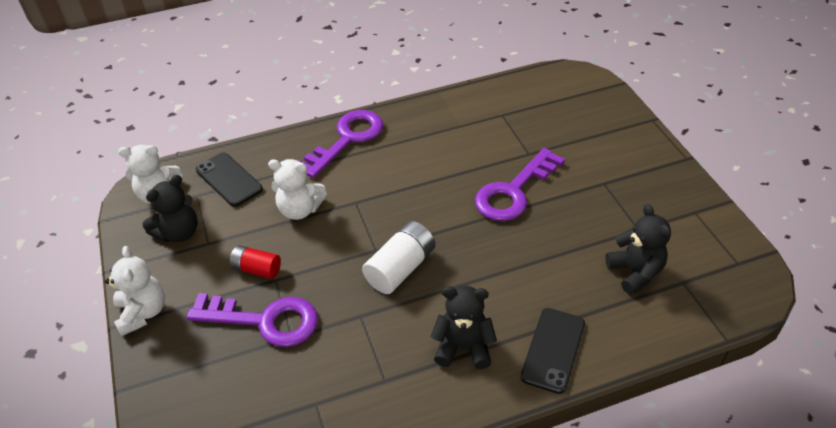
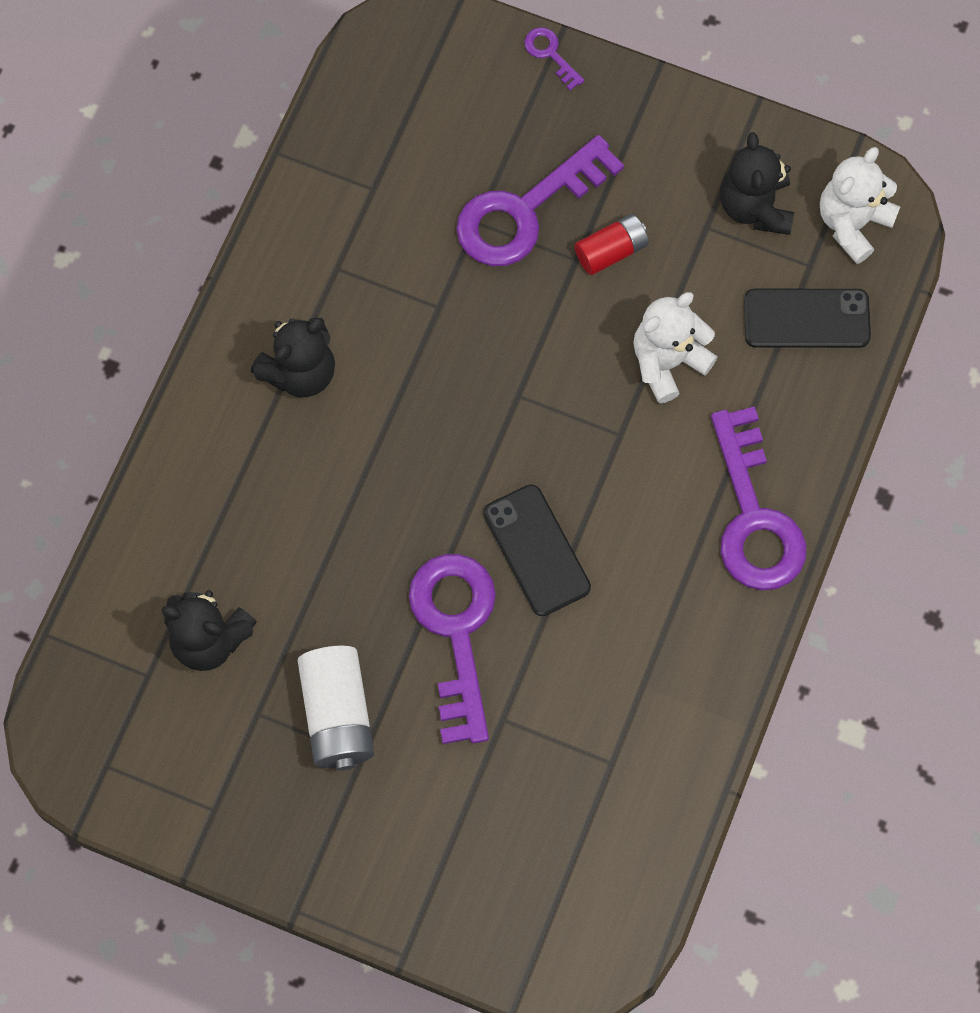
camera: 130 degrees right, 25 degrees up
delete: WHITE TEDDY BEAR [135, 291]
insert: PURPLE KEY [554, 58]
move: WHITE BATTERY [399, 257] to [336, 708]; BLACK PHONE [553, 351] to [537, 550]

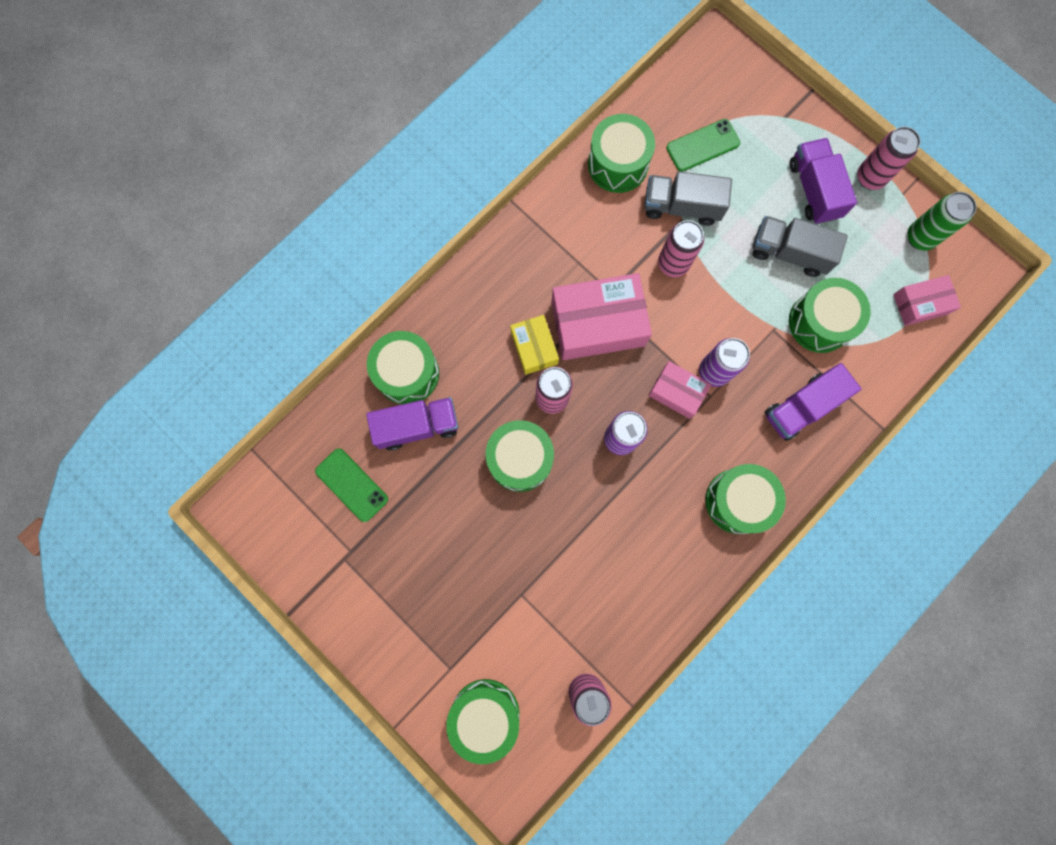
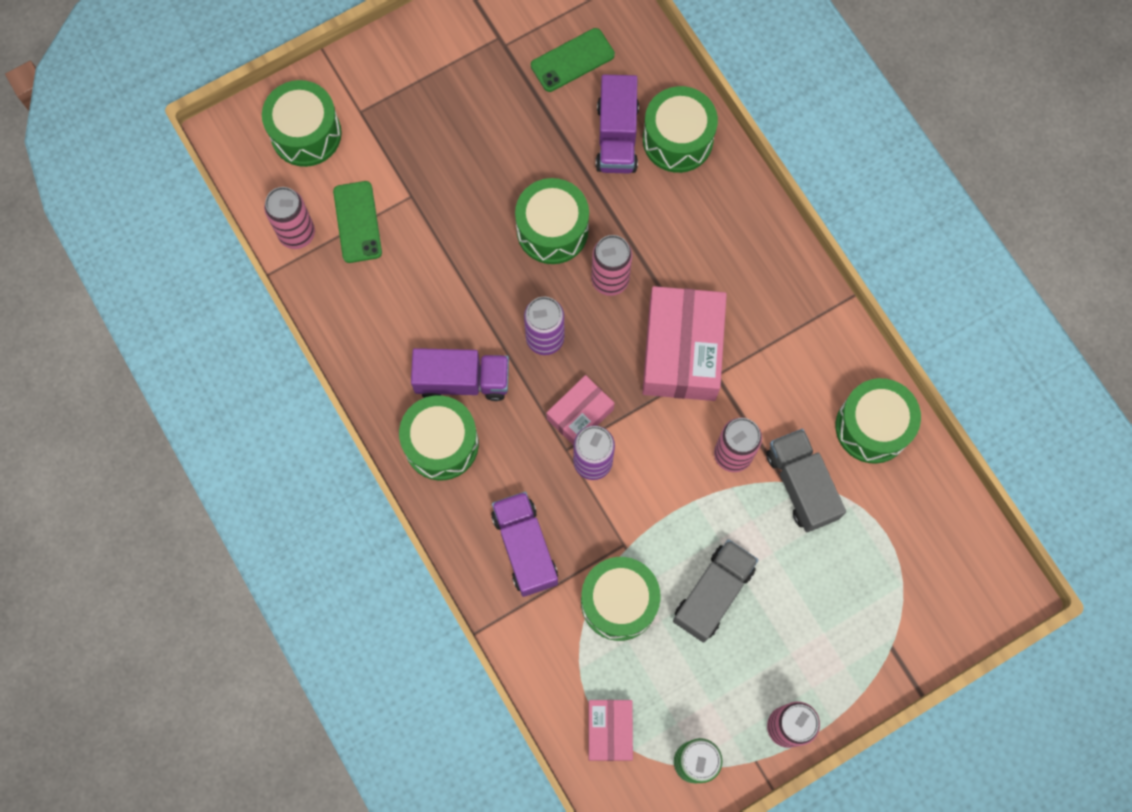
camera: 105 degrees right, 5 degrees down
delete: YELLOW BOX [534, 345]
move: GREEN PHONE [703, 145] to [357, 222]; PURPLE TRUCK [823, 181] to [460, 374]
rotate: GREY TRUCK [688, 198] = [806, 480] 45 degrees counterclockwise

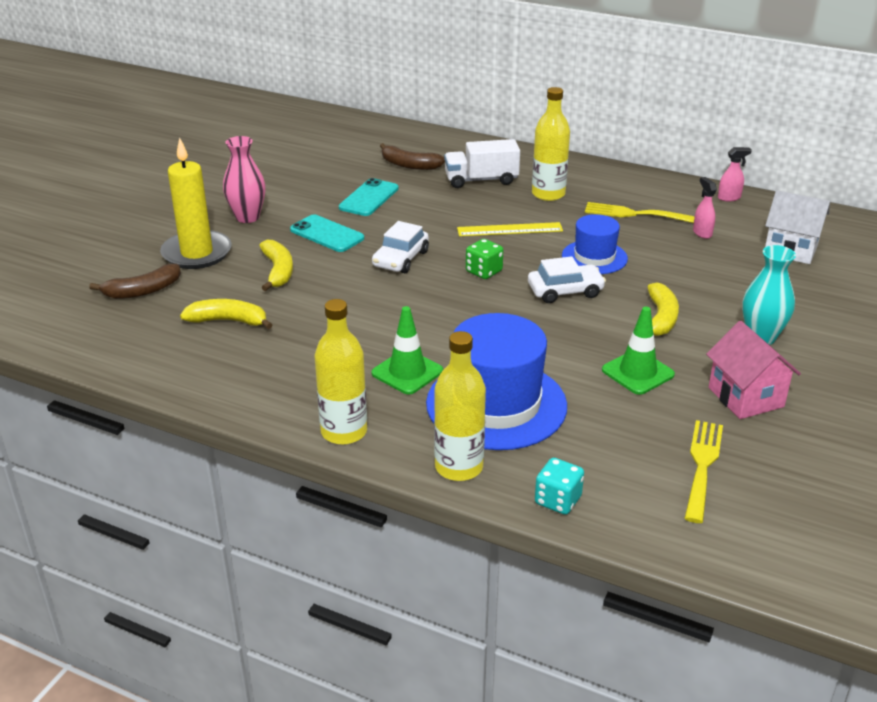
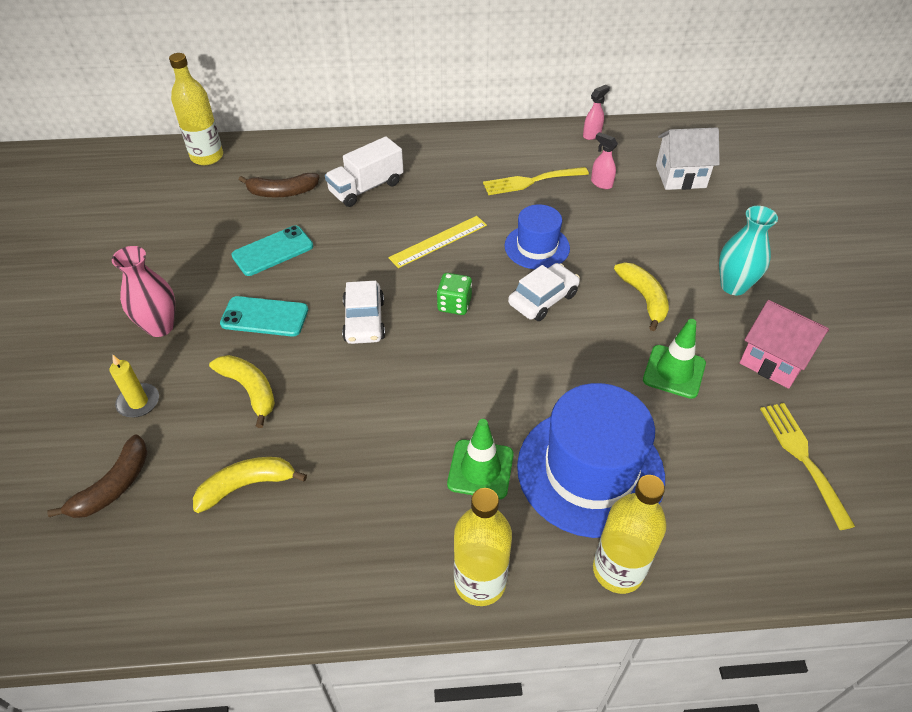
camera: 30 degrees left, 15 degrees up
delete: TURQUOISE DICE [559, 486]
move: YELLOW BOTTLE [551, 144] to [196, 109]
rotate: TURQUOISE PHONE [369, 197] = [272, 251] 60 degrees clockwise
resize: YELLOW CANDLE [196, 203] = [134, 385] x0.51

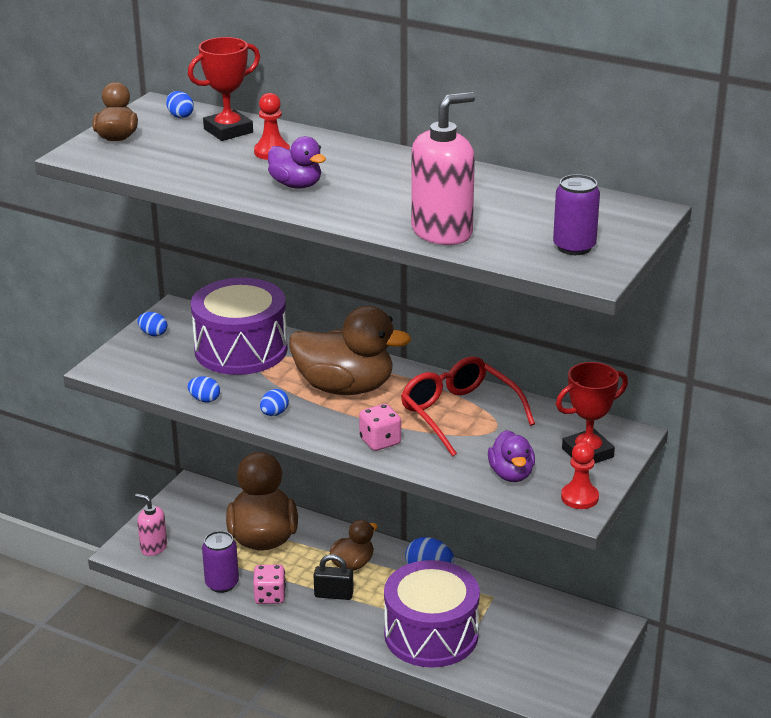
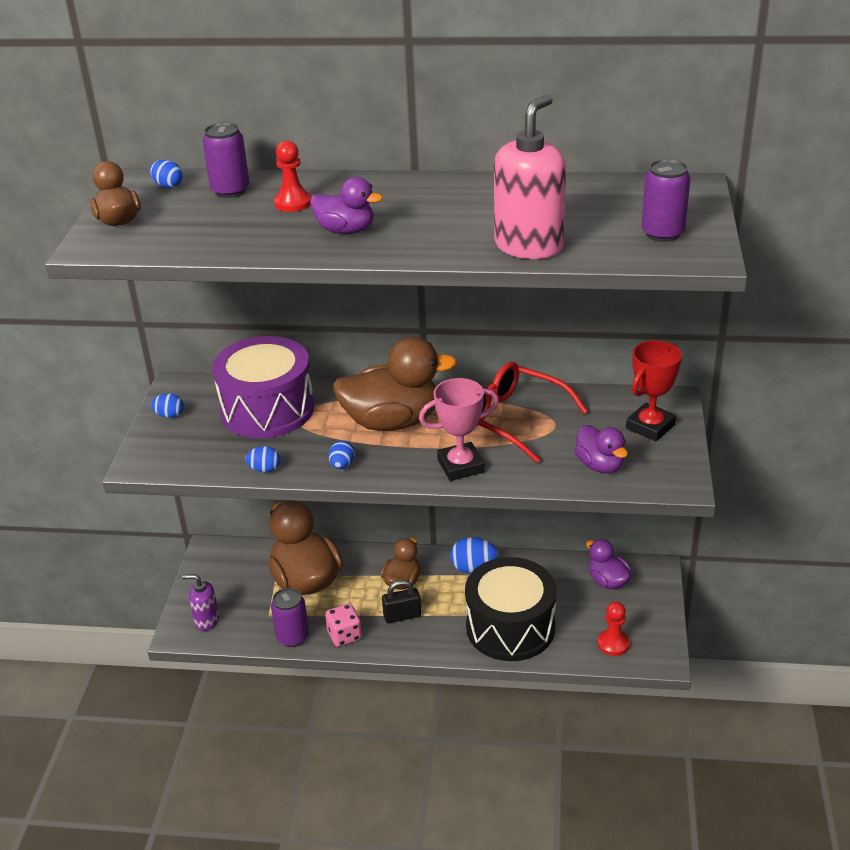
camera: 20 degrees left, 5 degrees up
insert: PURPLE DUCK [608, 564]
move: RED PAWN [580, 475] to [613, 629]
replace: RED TROPHY [224, 89] to PURPLE CAN [226, 160]; PINK DICE [380, 427] to PINK TROPHY [459, 429]
recolor: PINK SOAP DISPENSER [151, 525] to PURPLE SOAP DISPENSER [200, 602]; PURPLE DRUM [432, 614] to BLACK DRUM [510, 609]

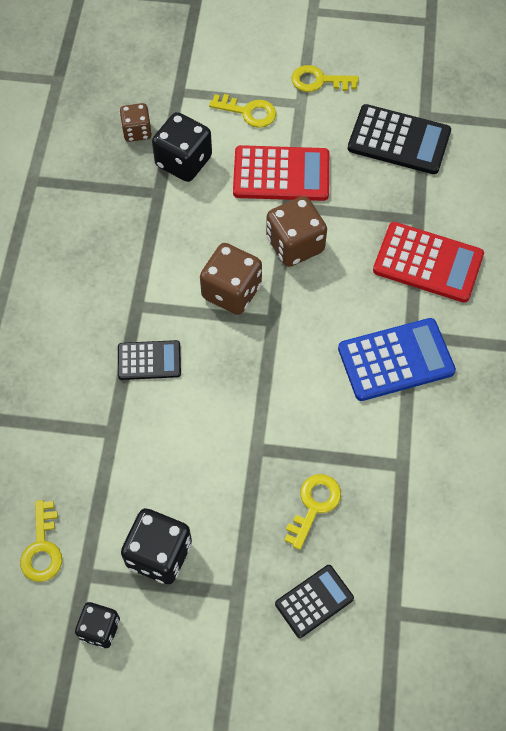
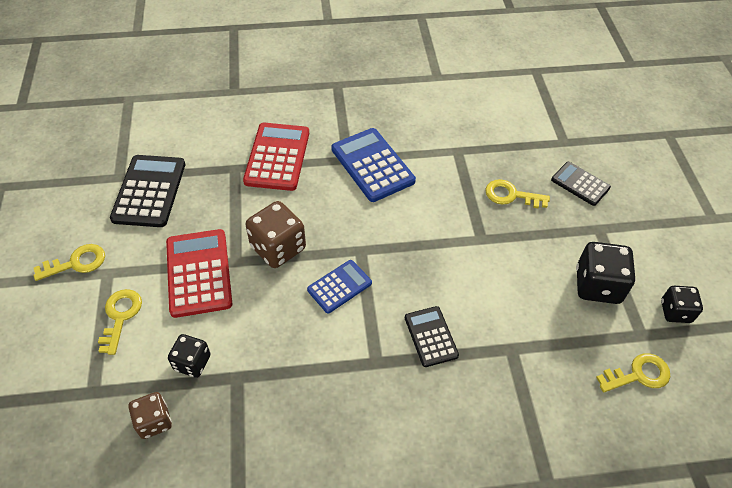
camera: 105 degrees left, 10 degrees down
replace: BROWN DICE [231, 279] to BLUE CALCULATOR [339, 286]
rotate: YELLOW KEY [325, 78] = [69, 262] 105 degrees counterclockwise
resize: BLACK DICE [182, 147] = [189, 356] x0.62

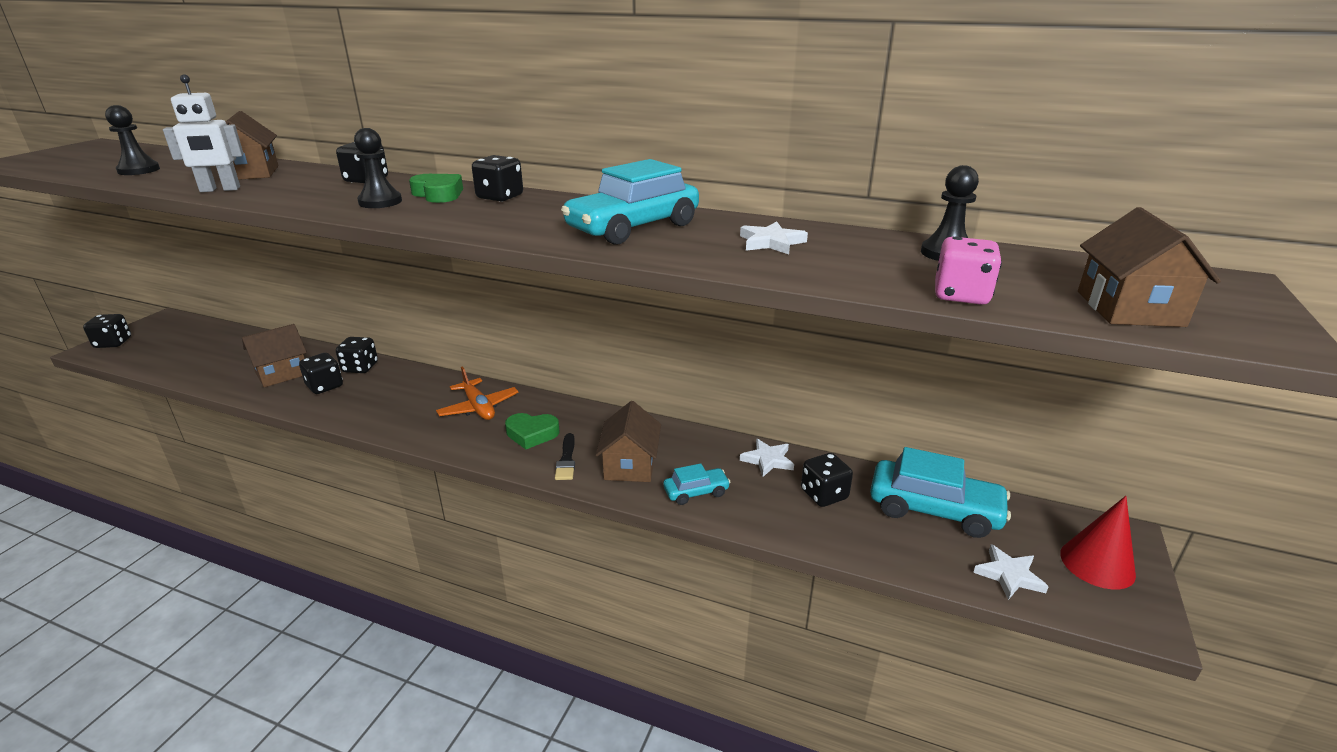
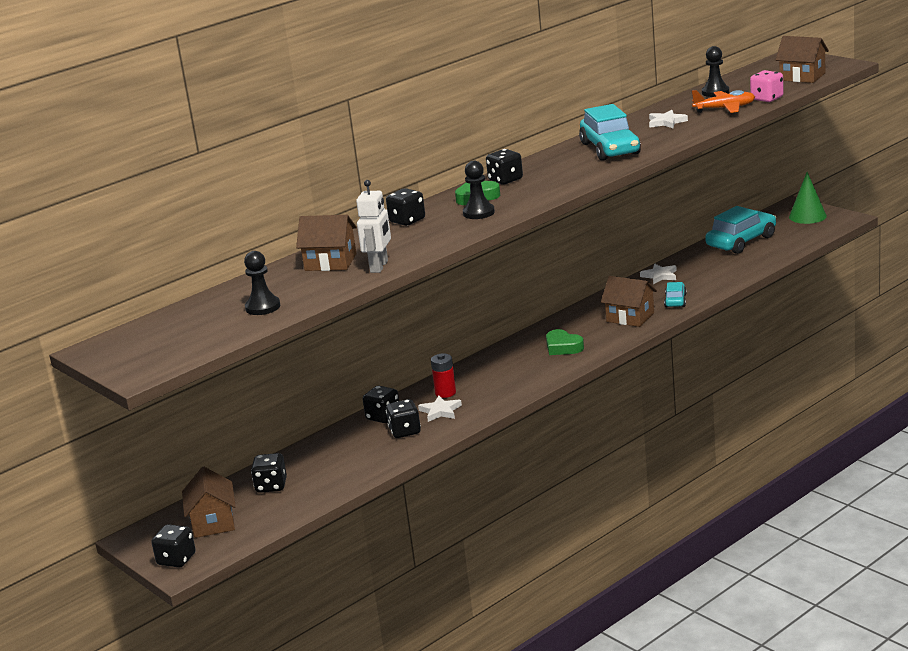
camera: 60 degrees left, 5 degrees down
delete: BLACK BRUSH [565, 456]
insert: RED BATTERY [443, 375]
move: BROWN HOUSE [274, 355] to [209, 502]; ORANGE PLANE [477, 393] to [723, 101]; BLACK DICE [827, 480] to [269, 473]; WHITE STAR [1011, 572] to [440, 409]
recolor: RED CONE [1098, 542] to GREEN CONE [808, 198]
rotate: GREEN HEART [532, 431] = [565, 342] 105 degrees clockwise

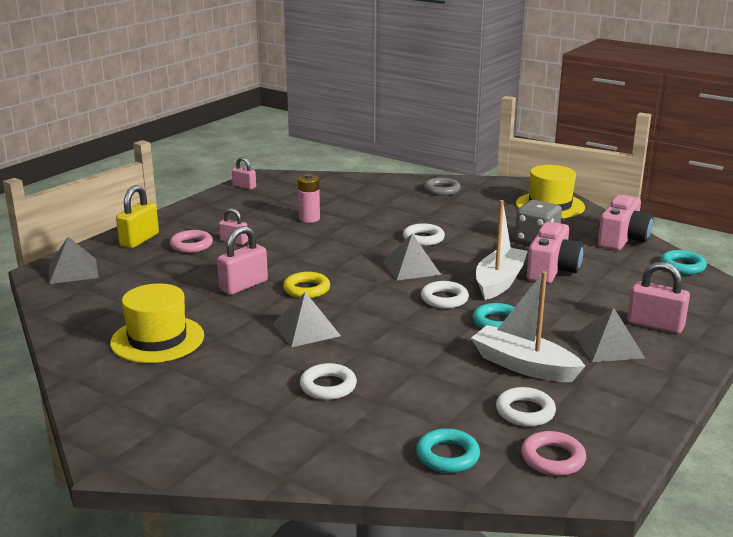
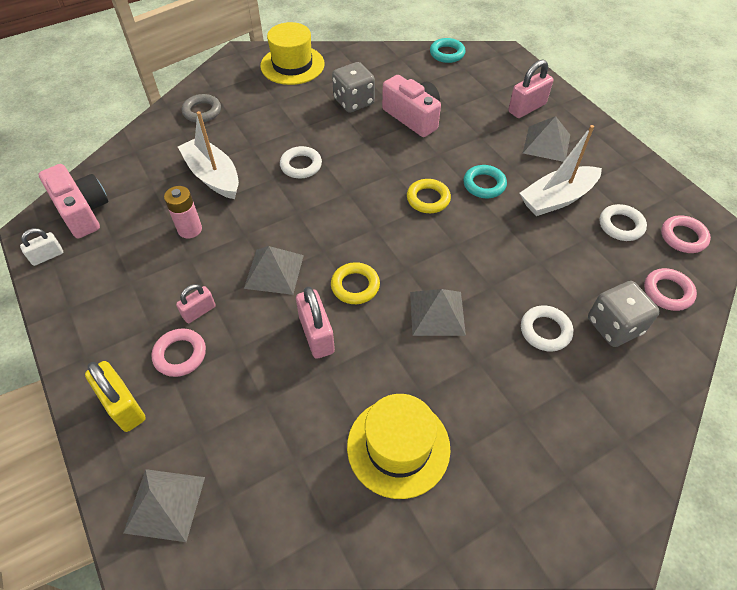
camera: 65 degrees left, 30 degrees up
insert: GREY DICE [624, 314]
move: GREY PYRAMID [411, 257] to [274, 270]; WHITE BOAT [502, 250] to [208, 155]; PINK CAMERA [625, 222] to [74, 201]
recolor: PINK PADLOCK [244, 173] to WHITE PADLOCK [41, 247]; TURQUOISE RING [448, 450] to PINK RING [670, 289]; WHITE RING [445, 295] to YELLOW RING [429, 196]

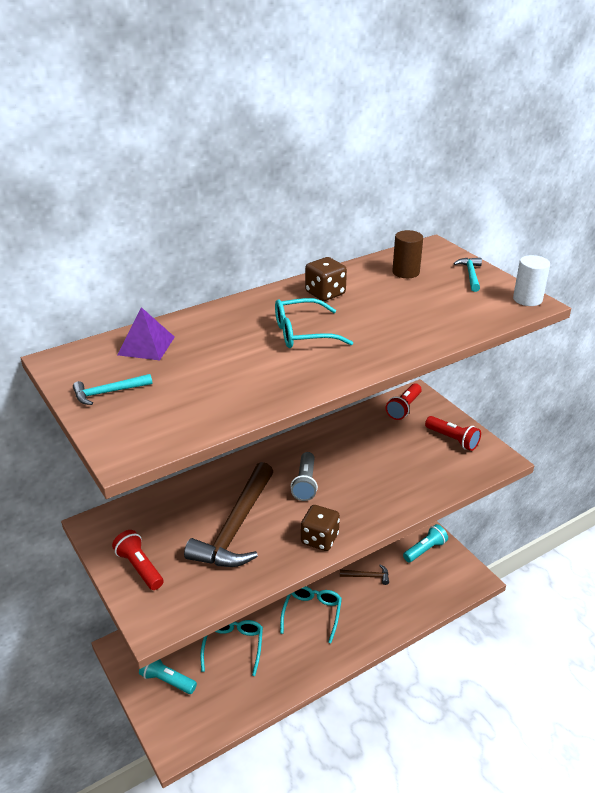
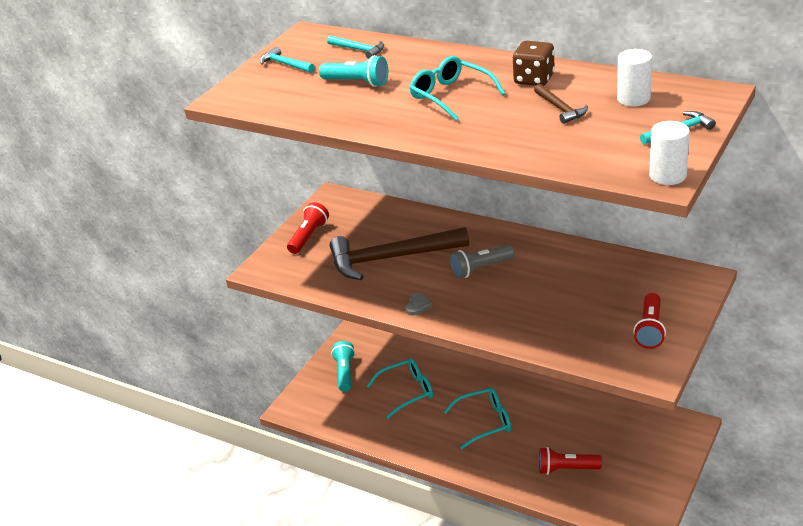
camera: 65 degrees right, 0 degrees up
move: BROWN HAMMER [364, 574] to [561, 104]; RED FLASHLIGHT [404, 401] to [570, 461]; TURQUOISE FLASHLIGHT [425, 543] to [353, 71]
replace: PURPLE PYRAMID [146, 333] to TURQUOISE HAMMER [355, 47]; BROWN DICE [320, 528] to GREY HEART [419, 303]
recolor: BROWN CYLINDER [407, 254] to WHITE CYLINDER [634, 77]

